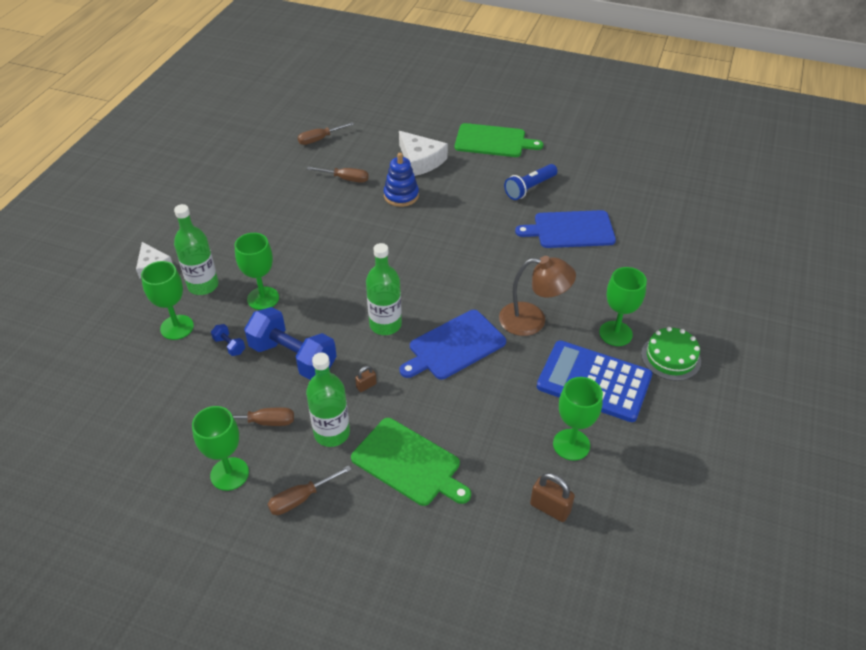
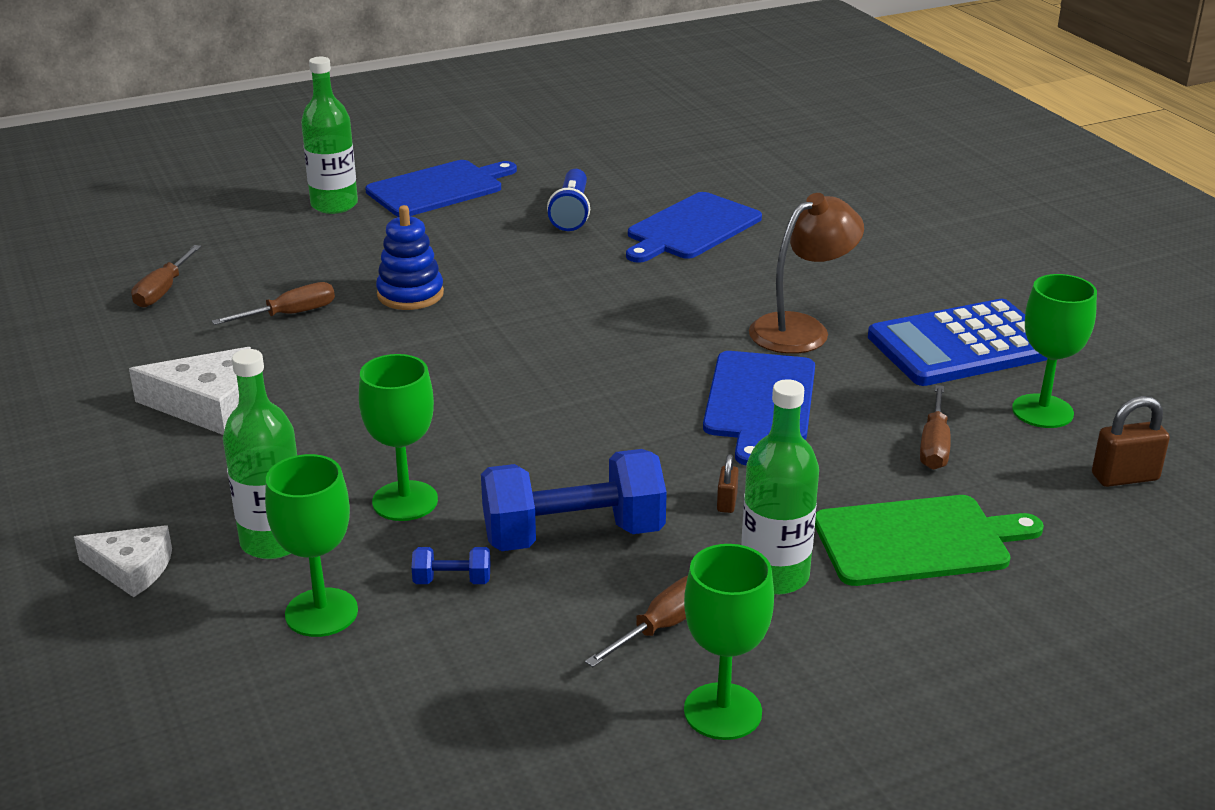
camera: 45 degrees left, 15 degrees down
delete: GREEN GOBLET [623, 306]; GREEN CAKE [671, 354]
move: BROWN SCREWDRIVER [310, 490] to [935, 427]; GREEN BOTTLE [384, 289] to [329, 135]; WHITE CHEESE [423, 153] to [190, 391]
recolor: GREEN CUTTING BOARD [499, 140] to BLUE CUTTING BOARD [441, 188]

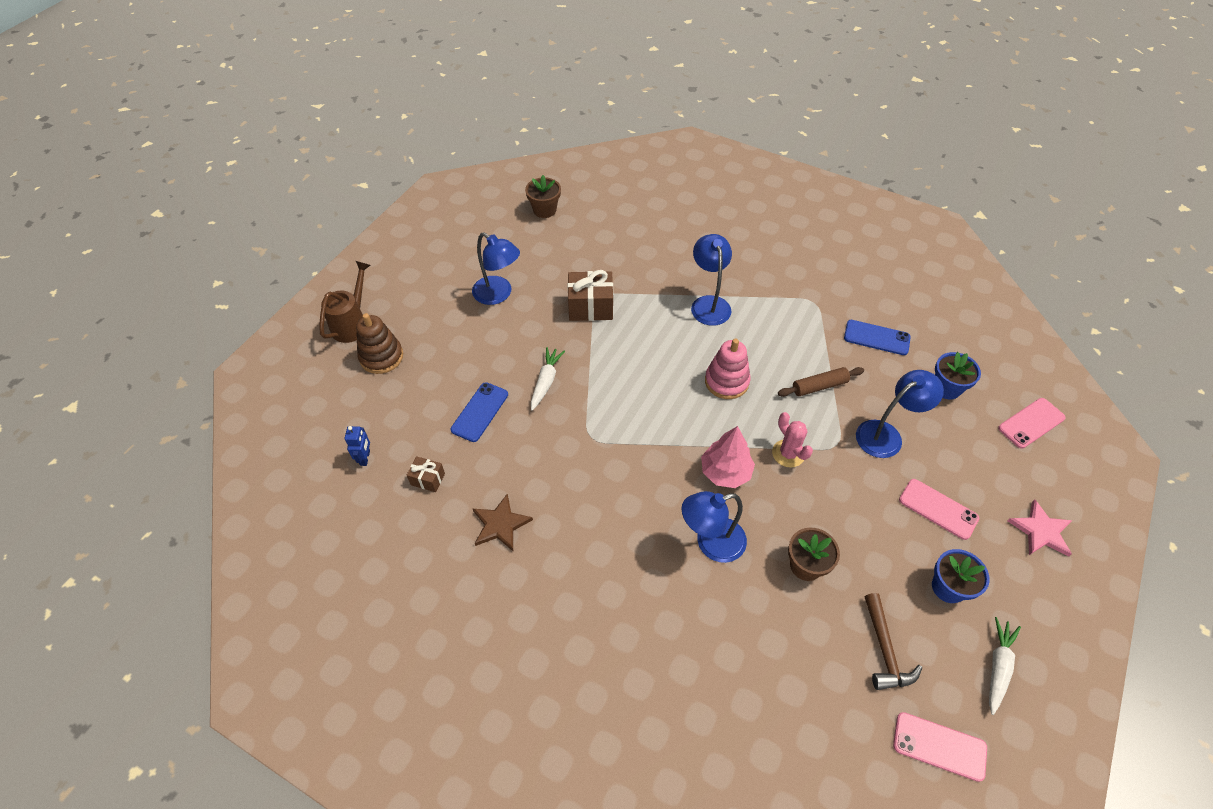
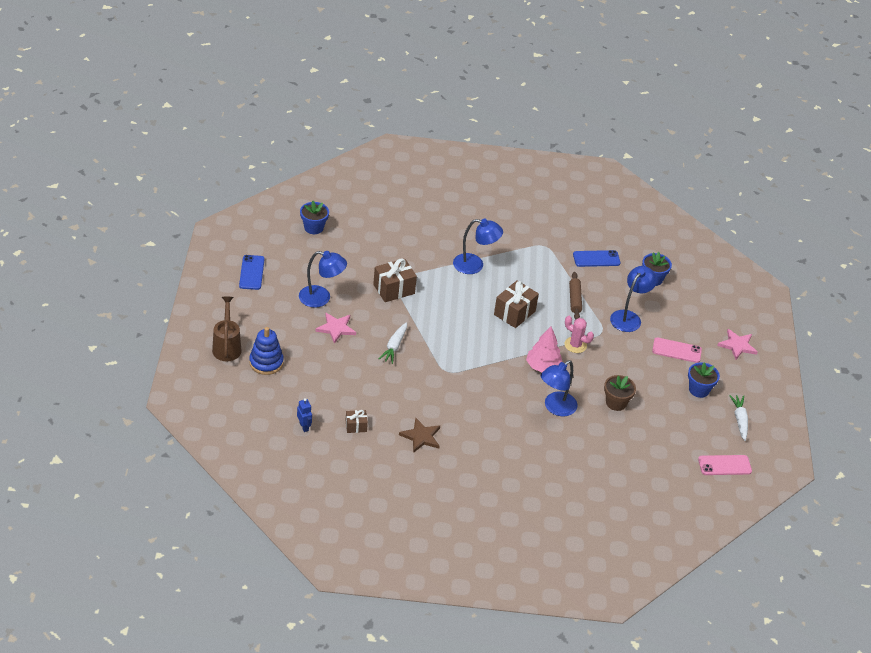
camera: 30 degrees left, 10 degrees down
delete: BROWN HAMMER [893, 641]; PINK PHONE [1032, 423]
insert: PINK STAR [335, 328]
move: BLUE PHONE [479, 412] to [252, 272]
replace: PINK STACKING TOY [728, 369] to BROWN GIFT [516, 304]
recolor: BROWN STACKING TOY [379, 343] to BLUE STACKING TOY [266, 351]; BROWN FLOWER POT [543, 196] to BLUE FLOWER POT [314, 217]
rotate: WHITE CARROT [548, 379] = [393, 343] 150 degrees counterclockwise; BLUE LAMP [711, 280] = [478, 246] 135 degrees clockwise; BROWN ROLLING PIN [821, 382] = [575, 295] 45 degrees counterclockwise

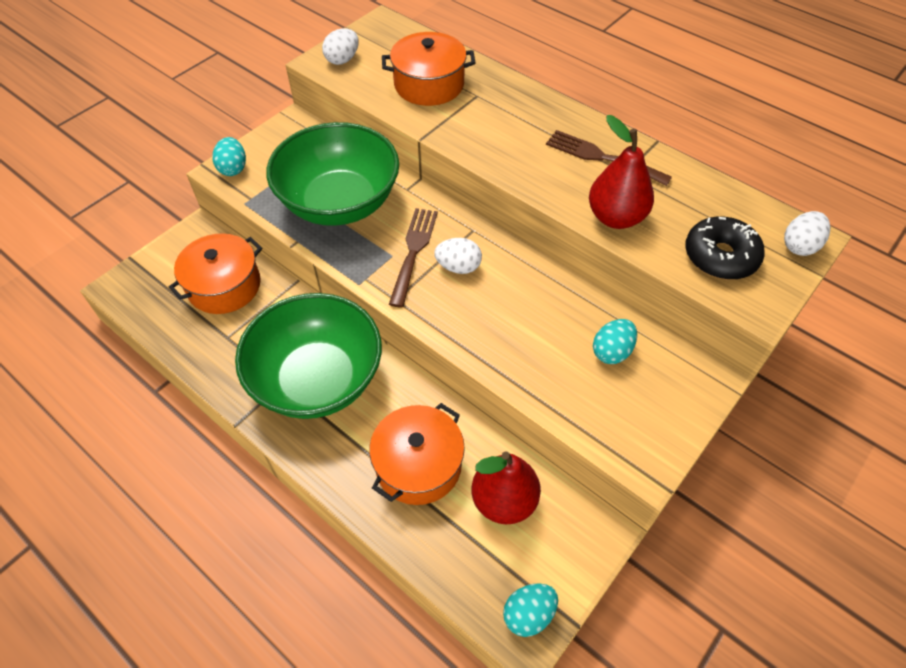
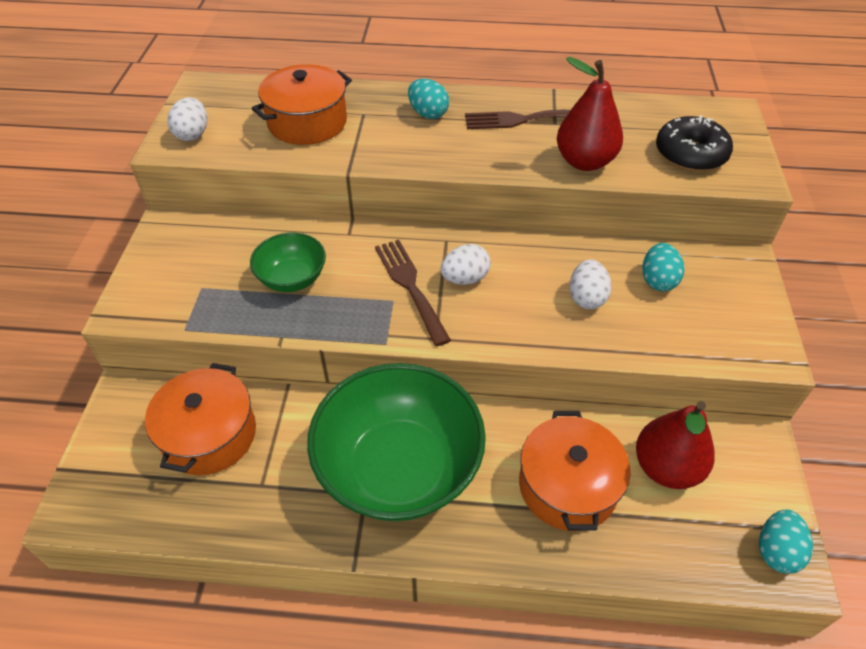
camera: 35 degrees left, 5 degrees down
move: TURQUOISE EGG [229, 156] to [428, 99]; WHITE EGG [807, 233] to [590, 284]
resize: GREEN BOWL [332, 174] = [288, 262] x0.49

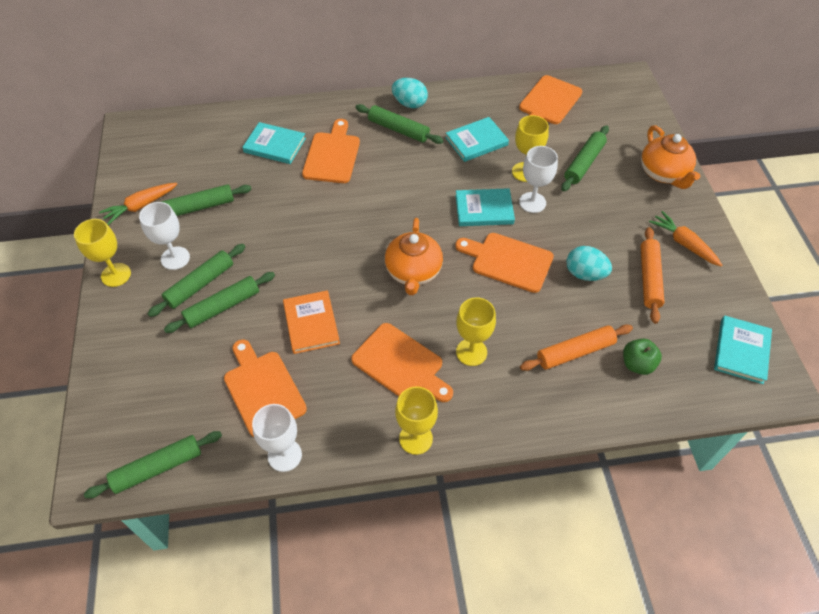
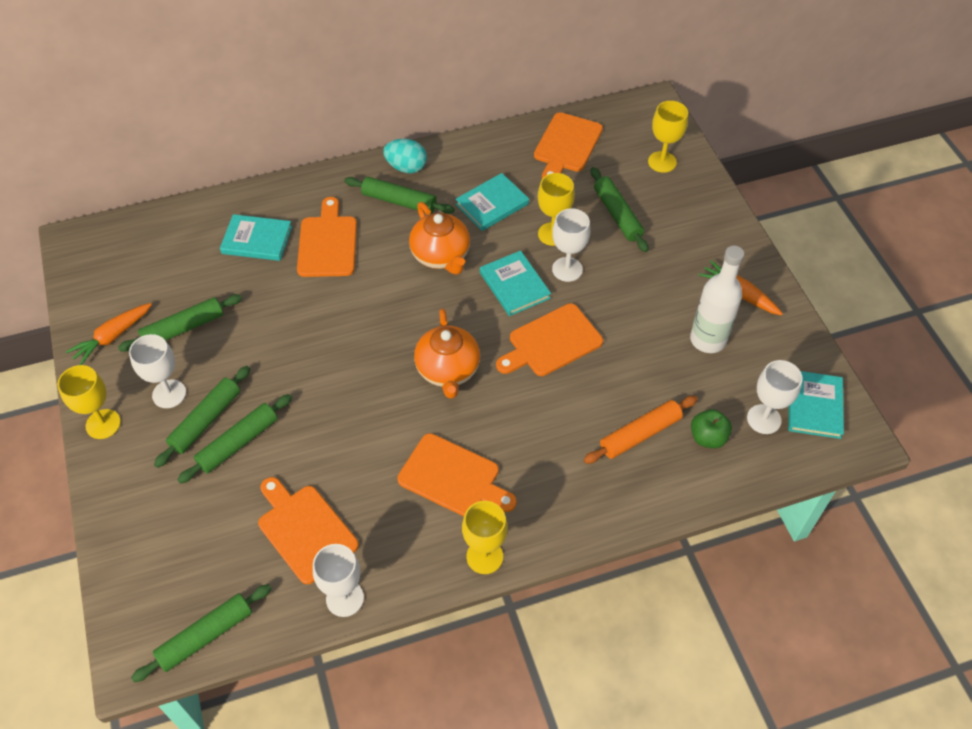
camera: 10 degrees left, 0 degrees up
delete: ORANGE BOOK [311, 322]; TURQUOISE EGG [589, 263]
insert: WHITE GOBLET [775, 397]
move: YELLOW GOBLET [476, 331] to [668, 137]; ORANGE TEAPOT [670, 157] to [439, 238]
replace: ORANGE ROLLING PIN [652, 275] to WHITE BOTTLE [717, 299]
rotate: TURQUOISE BOOK [485, 207] = [515, 283] 75 degrees clockwise; ORANGE CUTTING BOARD [504, 263] = [549, 339] 45 degrees counterclockwise; GREEN ROLLING PIN [585, 158] = [619, 209] 45 degrees counterclockwise

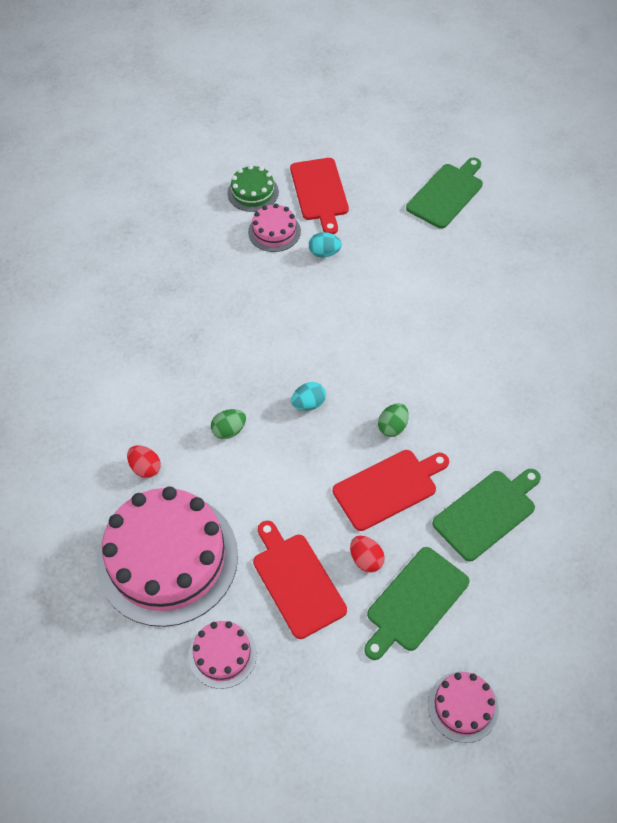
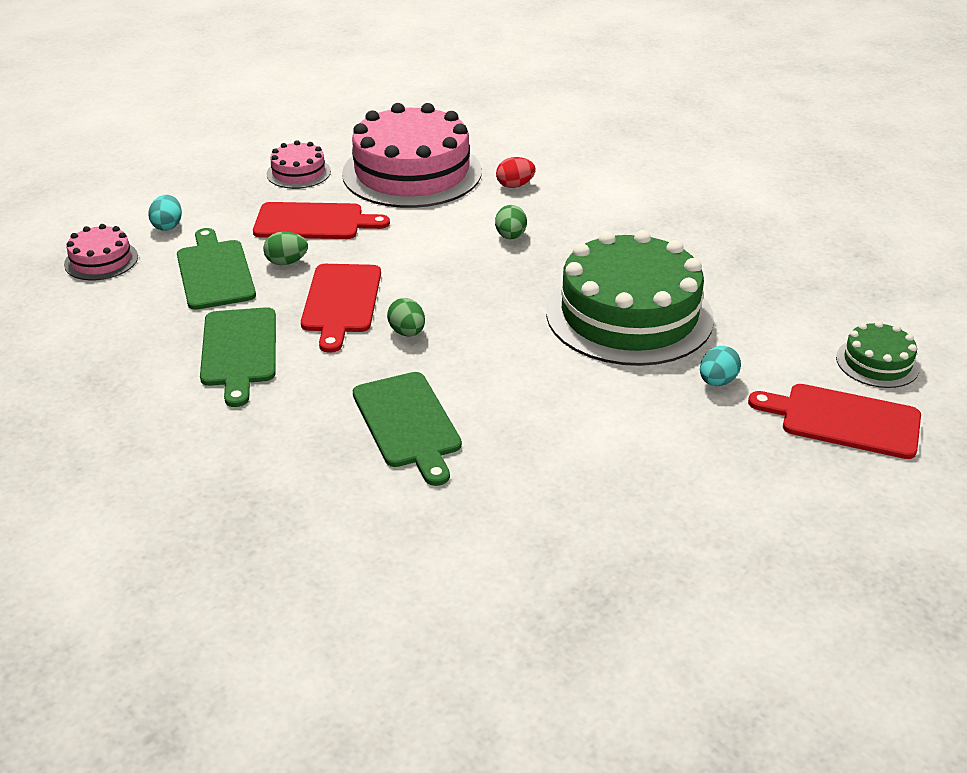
camera: 120 degrees right, 20 degrees down
delete: PINK CAKE [274, 227]
insert: GREEN CAKE [630, 298]
move: TURQUOISE EGG [308, 396] to [165, 213]; GREEN CUTTING BOARD [444, 193] to [407, 429]
recolor: RED EGG [367, 554] to GREEN EGG [285, 248]

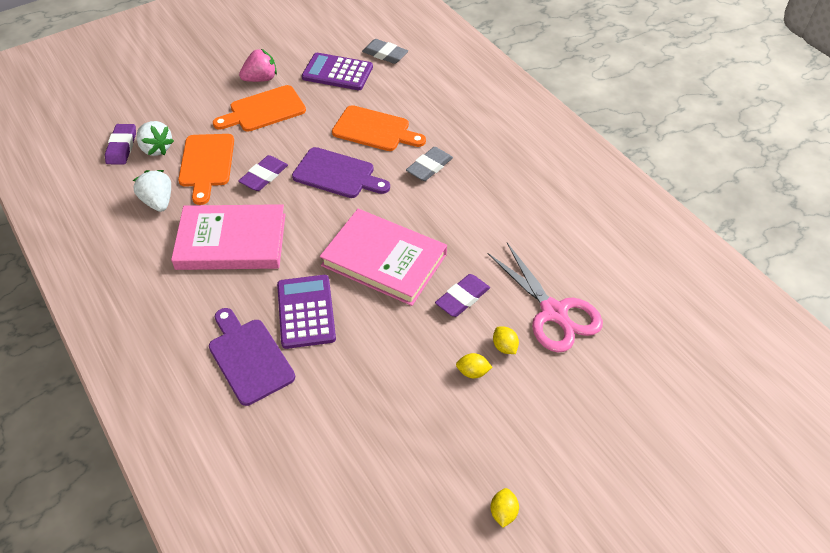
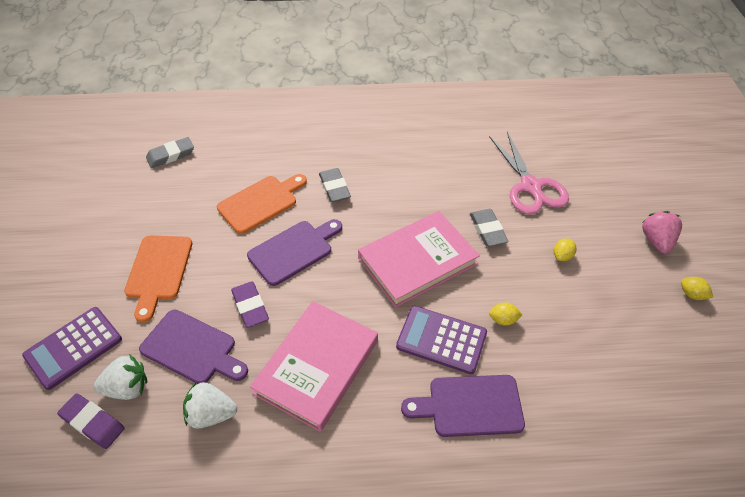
camera: 60 degrees left, 0 degrees up
move: PINK STRAWBERRY [258, 65] to [662, 232]; PURPLE CALCULATOR [337, 71] to [72, 348]; YELLOW LEMON [506, 340] to [506, 314]
recolor: ORANGE CUTTING BOARD [206, 169] to PURPLE CUTTING BOARD [193, 346]; PURPLE ERASER [462, 295] to GREY ERASER [489, 227]
rotate: PINK SCISSORS [545, 298] = [529, 173] 75 degrees clockwise

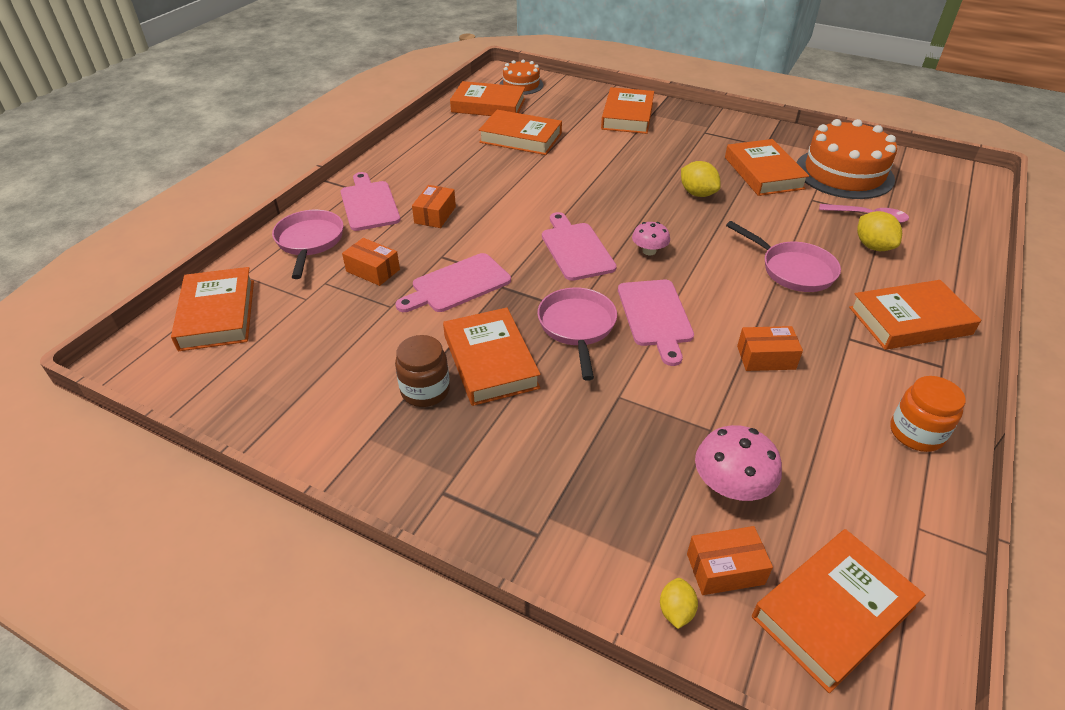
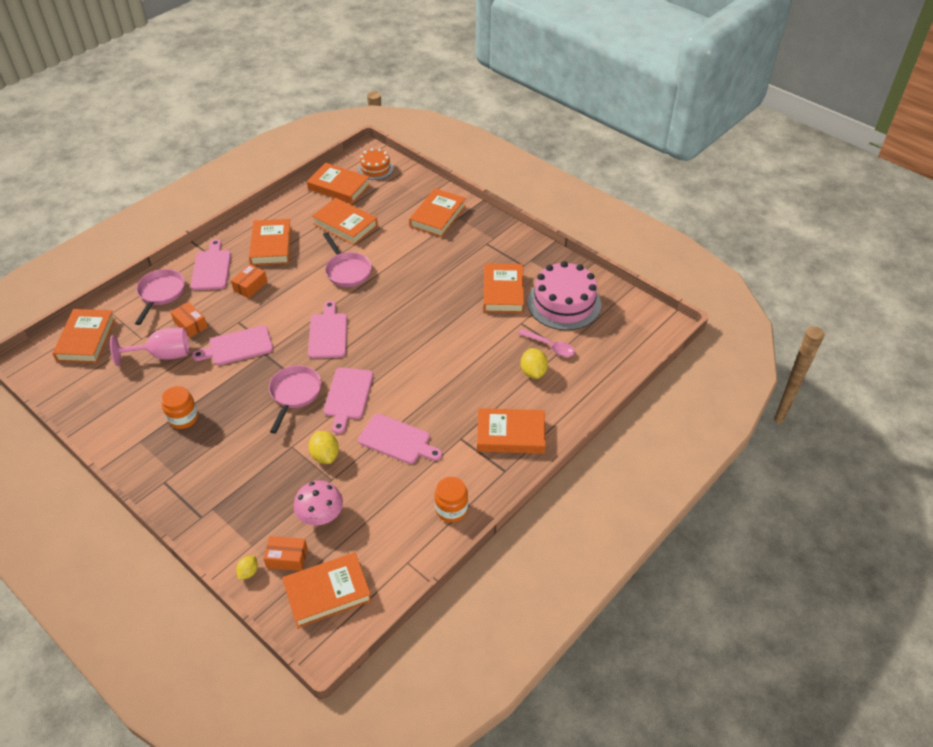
camera: 15 degrees right, 5 degrees up
delete: PINK MUSHROOM [651, 238]
insert: PINK GOBLET [149, 347]
move: ORANGE BOOK [492, 357] to [270, 242]; YELLOW LEMON [701, 179] to [323, 447]; PINK PAN [783, 256] to [347, 259]
replace: ORANGE BOX [770, 348] to PINK CUTTING BOARD [400, 439]
recolor: BROWN JAR [422, 371] to ORANGE JAR [179, 407]; ORANGE CAKE [847, 159] to PINK CAKE [564, 295]

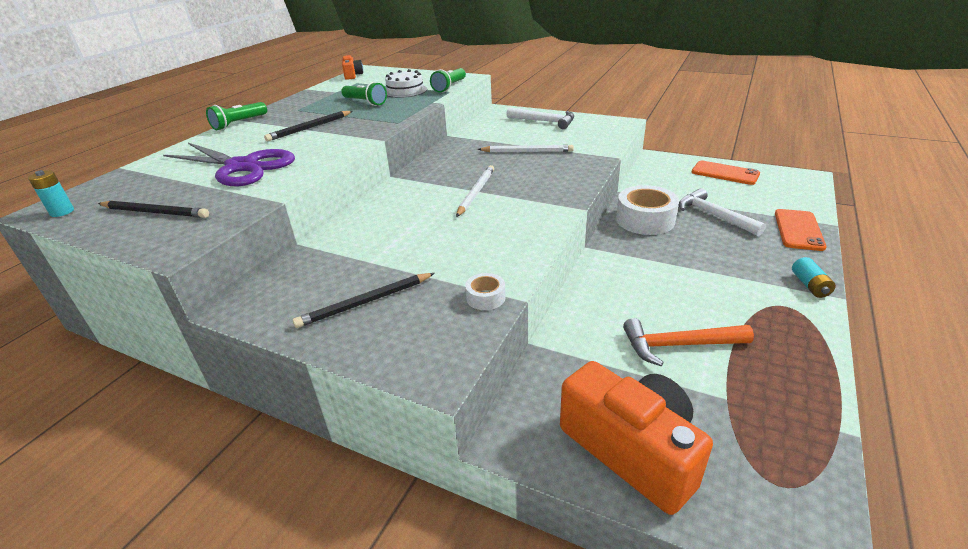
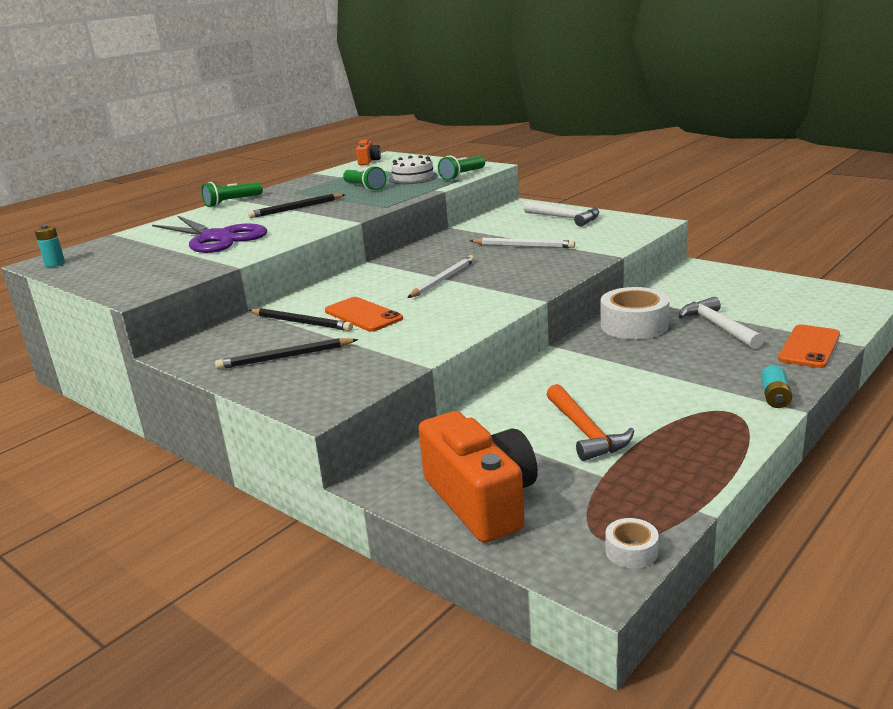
camera: 15 degrees right, 10 degrees down
move: BLACK PENCIL [153, 209] to [301, 319]; WHITE TAPE [485, 291] to [632, 543]; ORANGE PHONE [726, 173] to [364, 314]
rotate: ORANGE HAMMER [688, 342] = [590, 422] 120 degrees counterclockwise

